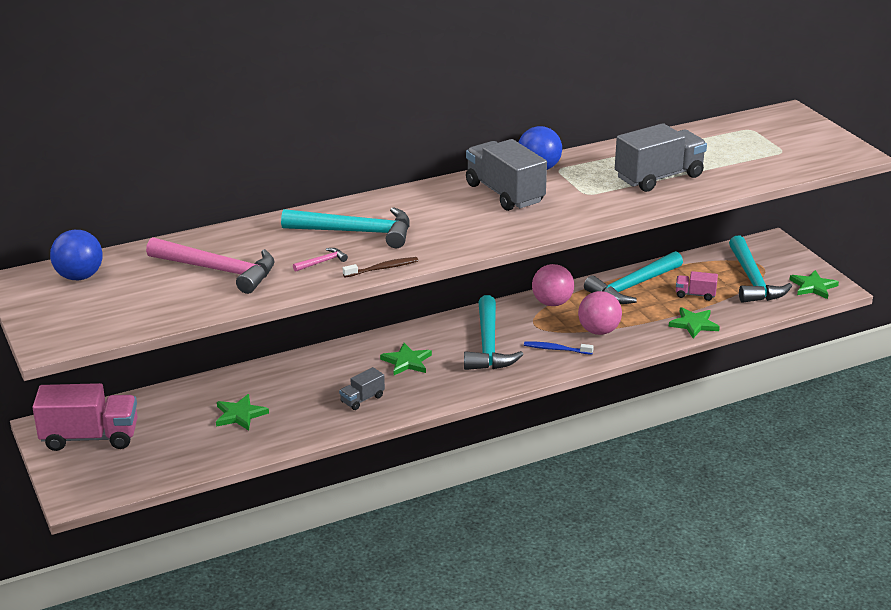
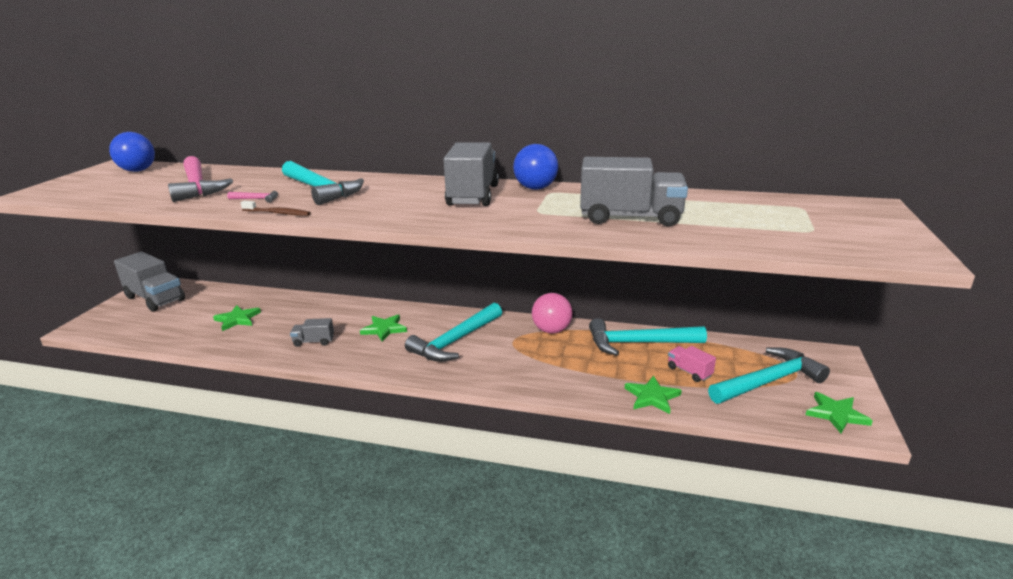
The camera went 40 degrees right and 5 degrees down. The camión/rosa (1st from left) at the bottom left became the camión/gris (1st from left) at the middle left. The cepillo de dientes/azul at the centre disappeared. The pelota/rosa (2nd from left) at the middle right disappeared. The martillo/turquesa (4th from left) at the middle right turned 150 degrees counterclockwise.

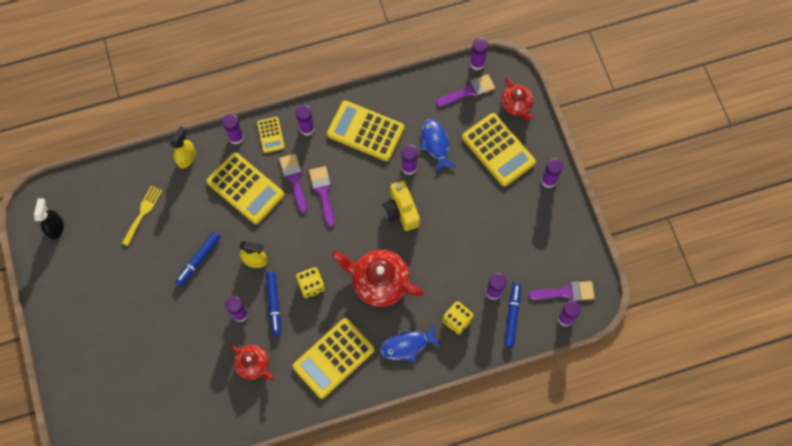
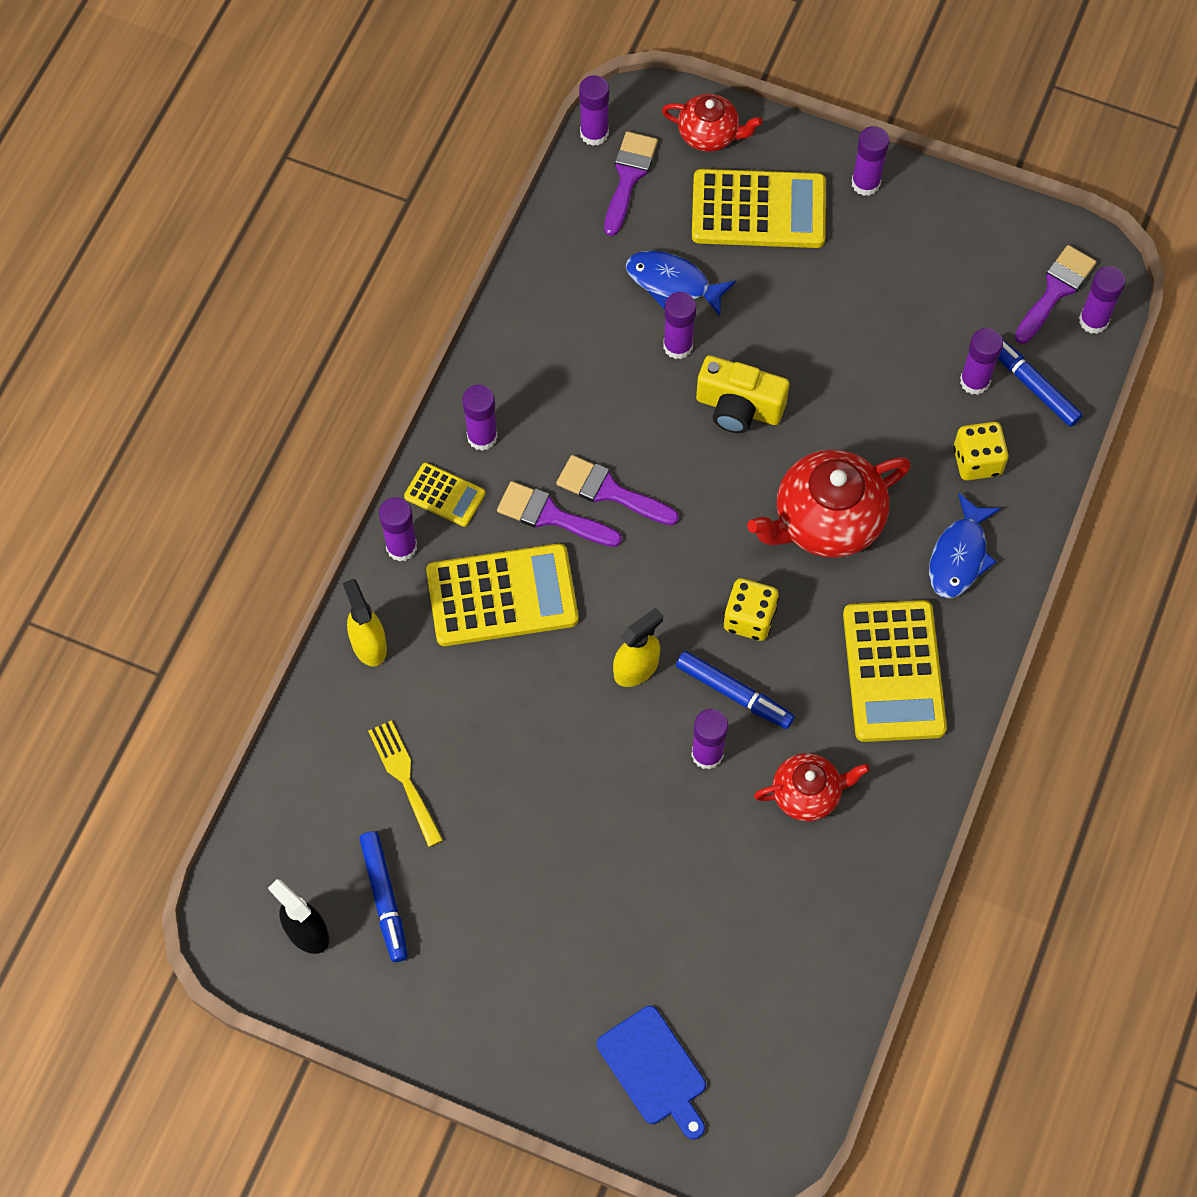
The camera went 50 degrees left and 5 degrees down. The rotulador/azul (1st from left) moved from the middle left to the bottom left. The calculadora/amarillo (4th from left) at the top centre disappeared. The tabla de cortar/azul at the bottom centre appeared.

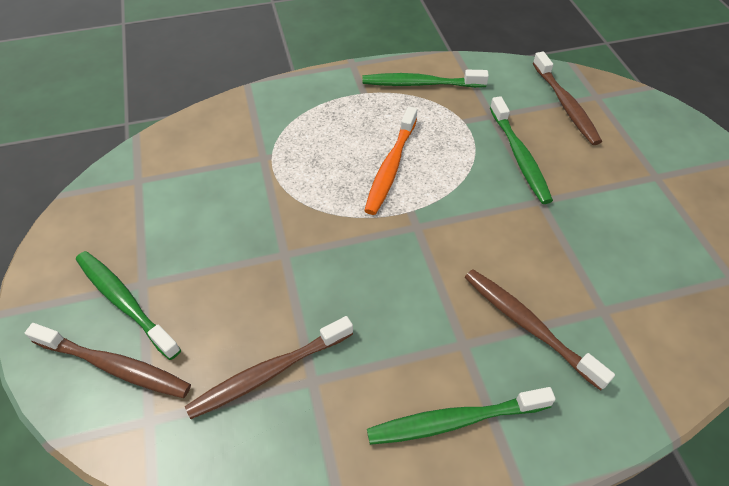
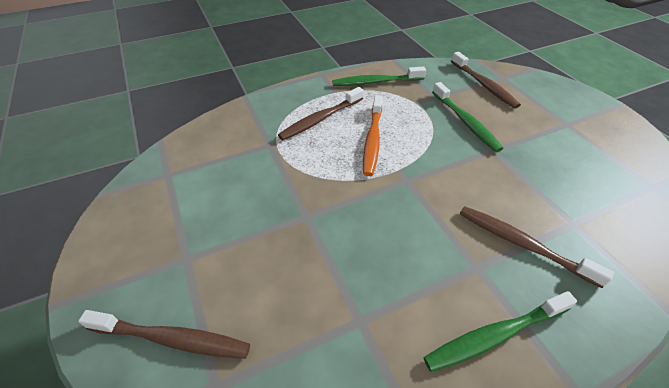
The camera went 10 degrees left and 5 degrees down. The cepillo de dientes/verde (1st from left) at the middle left disappeared. The cepillo de dientes/marrón (2nd from left) moved from the bottom centre to the top centre.

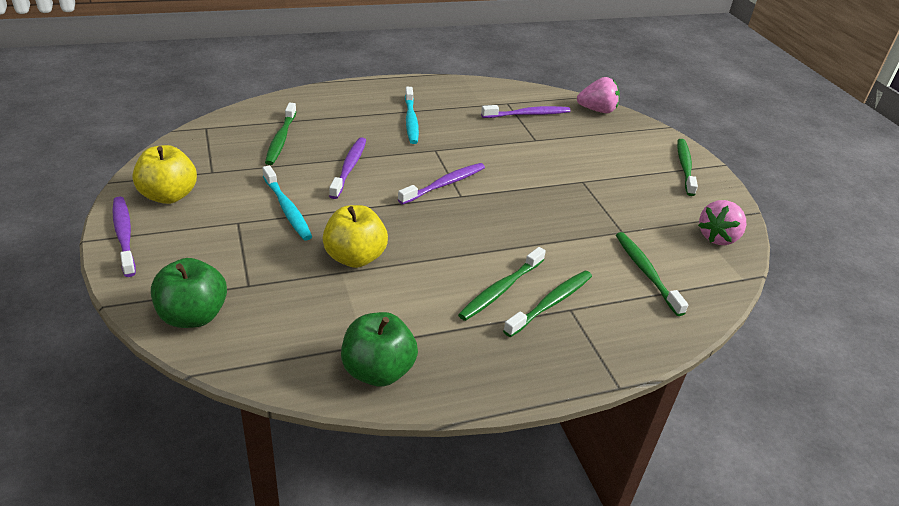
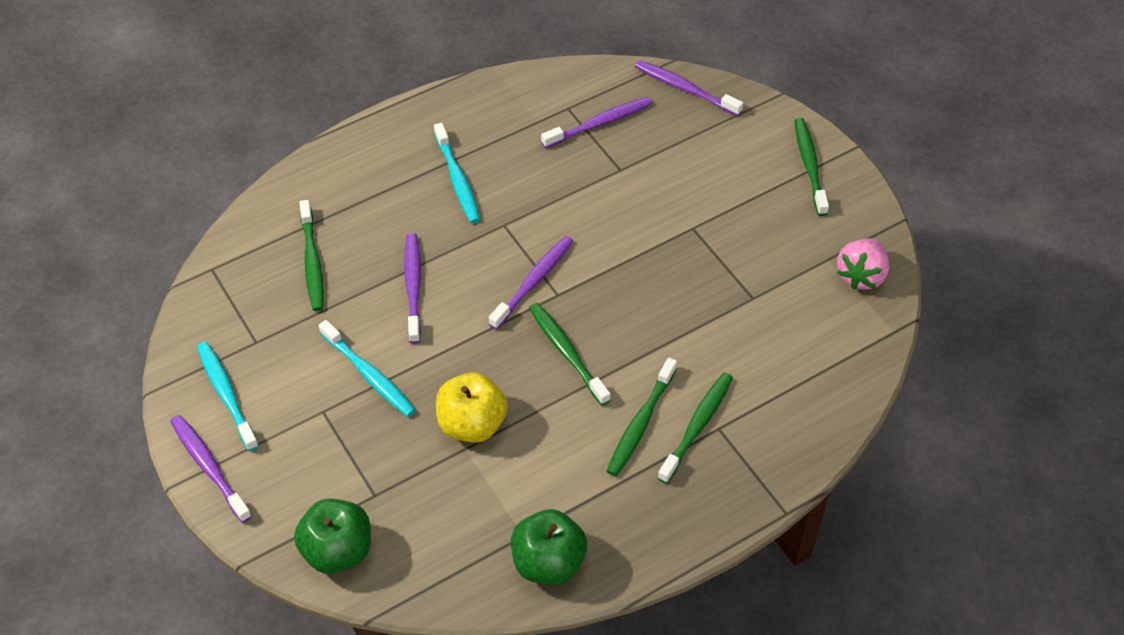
The camera went 10 degrees left and 15 degrees up. The manzana/amarillo (1st from left) at the middle left was replaced by the cepillo de dientes/turquesa (1st from left) at the middle left. The fresa/rosa (1st from left) at the top centre was replaced by the cepillo de dientes/morado (5th from left) at the top centre. The cepillo de dientes/verde (4th from left in the first image) moved from the middle right to the centre.

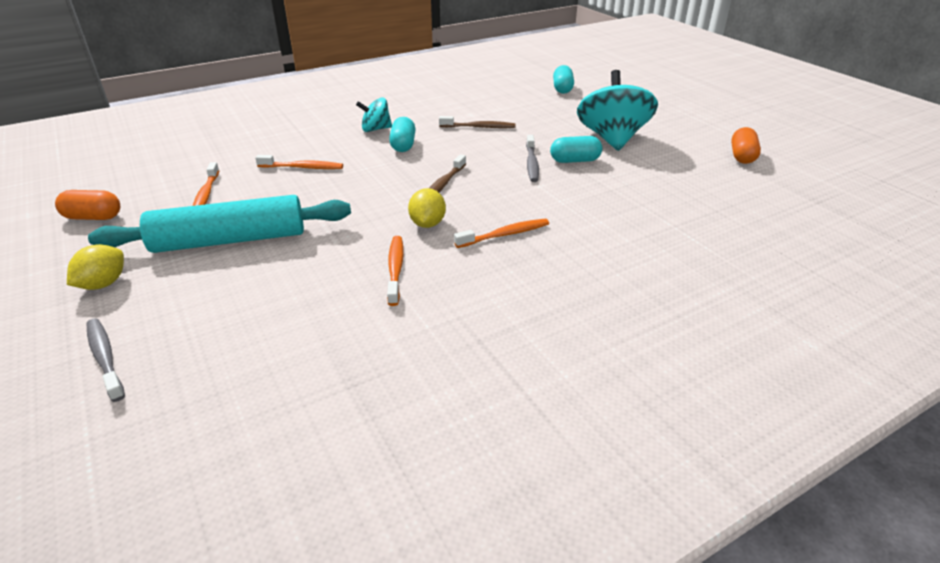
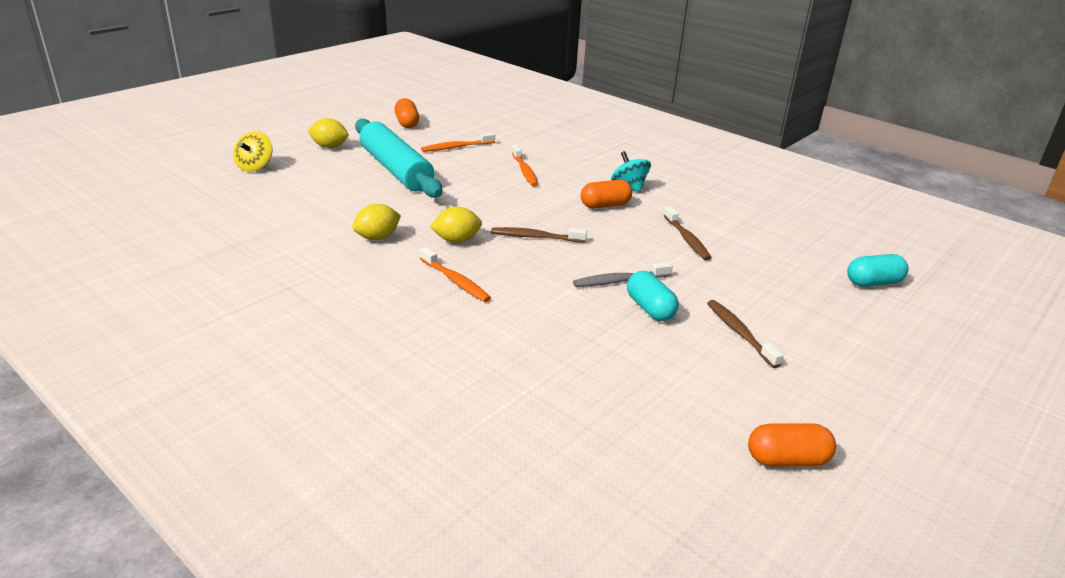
The camera went 70 degrees right and 5 degrees down. The cepillo de dientes/gris (1st from left) at the middle left was replaced by the peonza/amarillo at the top left. The cepillo de dientes/naranja (3rd from left) at the centre was replaced by the limón/amarillo (2nd from left) at the centre. The cápsula/turquesa (1st from left) at the top centre became the cápsula/naranja (2nd from left) at the centre. The peonza/turquesa (2nd from left) at the top centre was replaced by the cepillo de dientes/marrón (3rd from left) at the middle right.

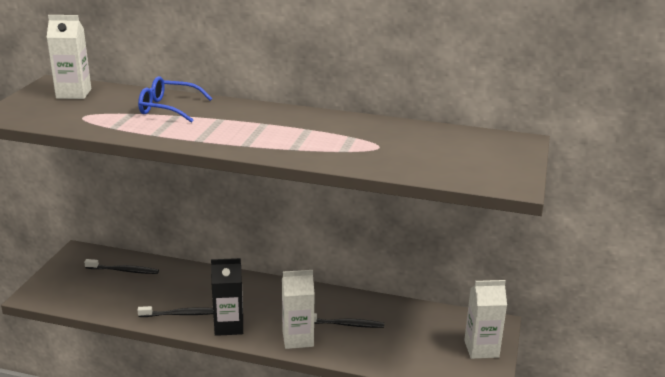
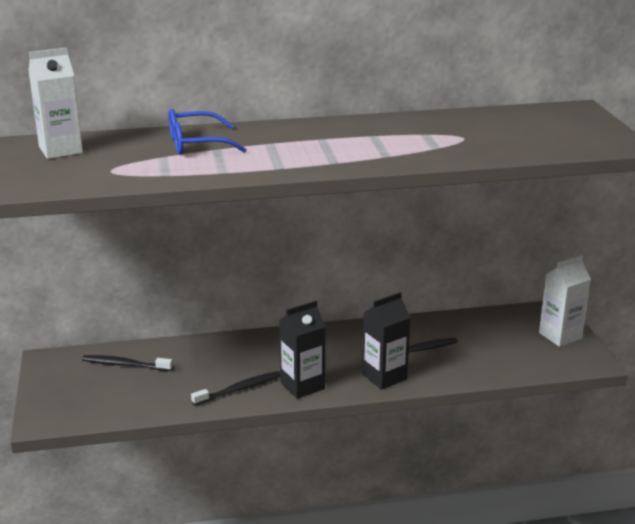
The camera went 25 degrees left and 0 degrees up. The cepillo de dientes/negro (1st from left) at the bottom left turned 150 degrees counterclockwise. The cartón de leche/blanco (2nd from left) at the bottom centre became the cartón de leche/negro (2nd from left) at the centre.

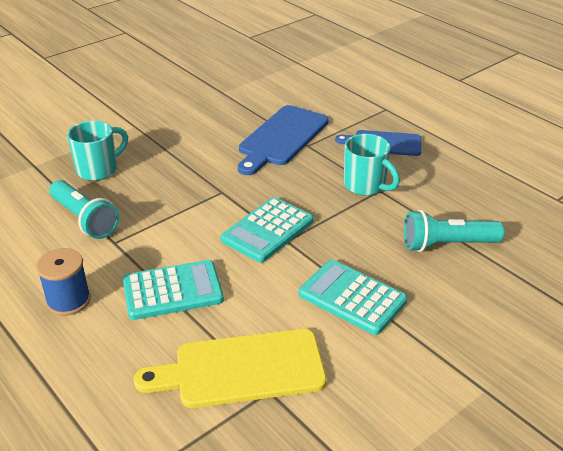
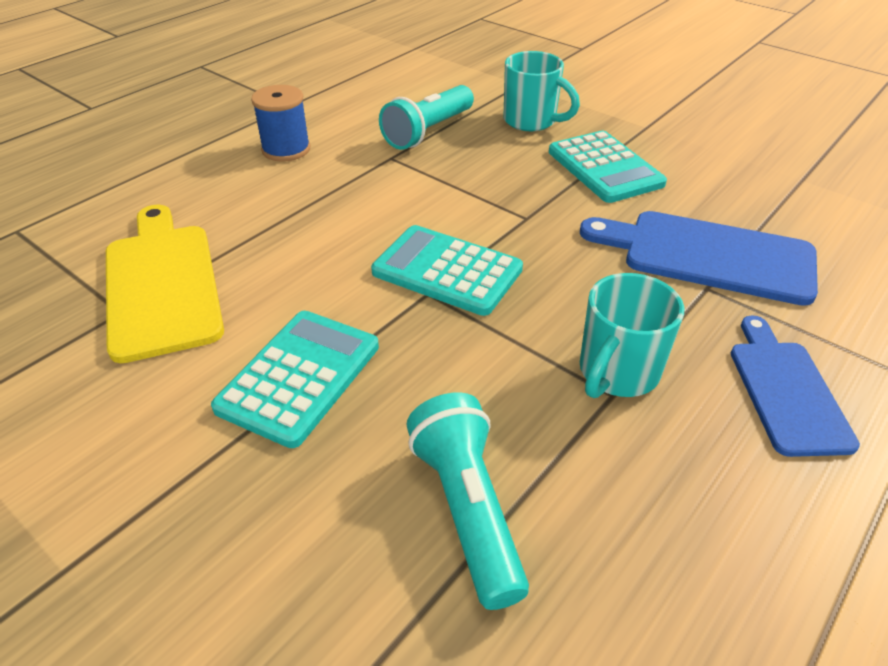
The camera went 80 degrees right and 5 degrees up. The calculadora/turquesa (1st from left in the first image) moved from the middle left to the top right.

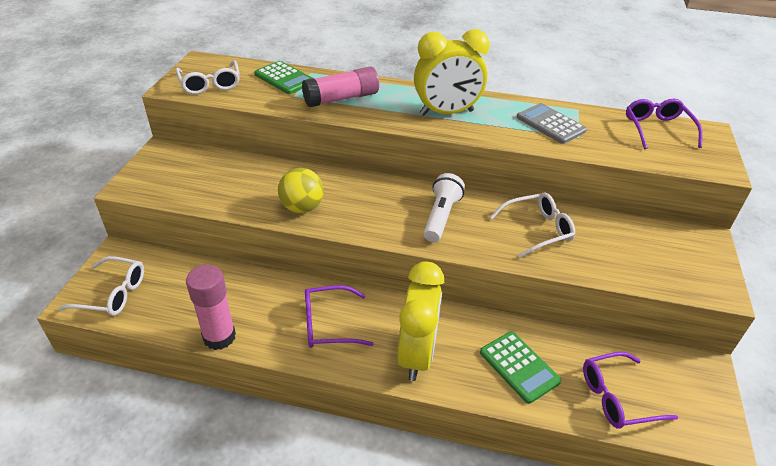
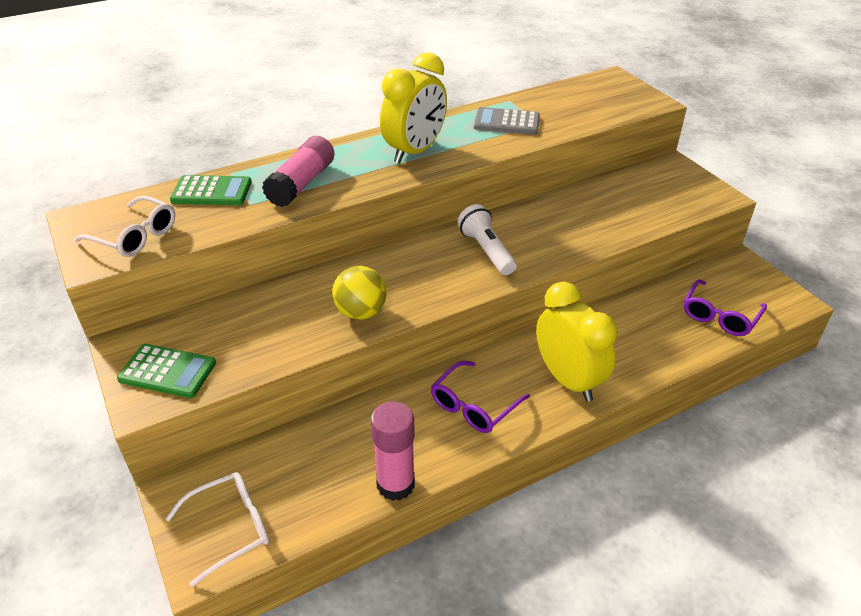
The camera went 40 degrees left and 0 degrees up. The calculadora/verde (2nd from left in the first image) moved from the bottom right to the middle left. The gafas/blanco (3rd from left) at the middle right disappeared. The gafas/morado (3rd from left) at the top right disappeared.

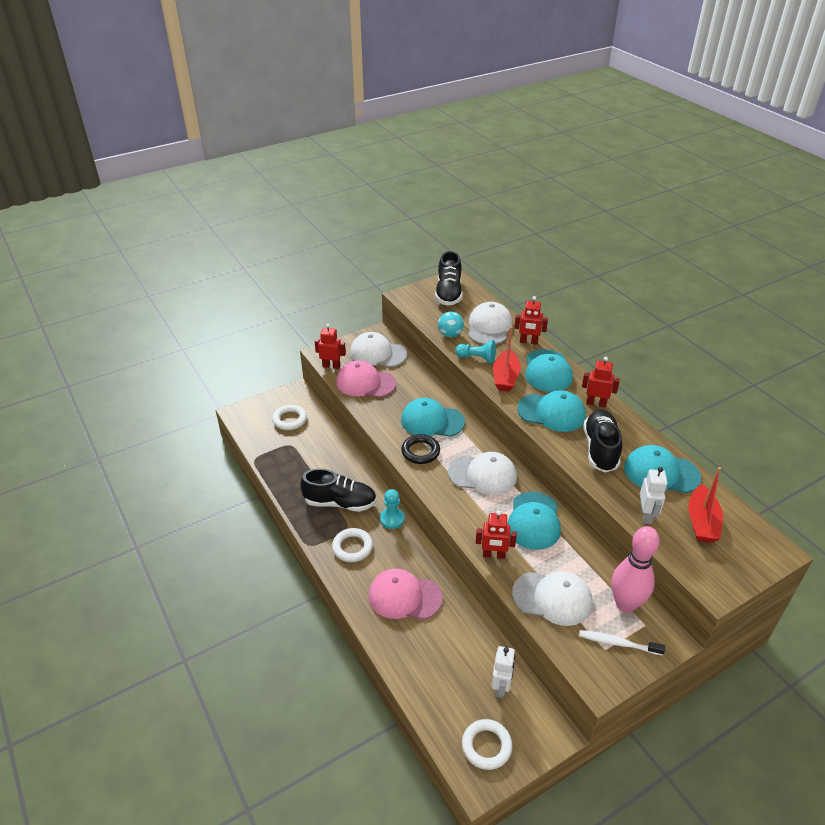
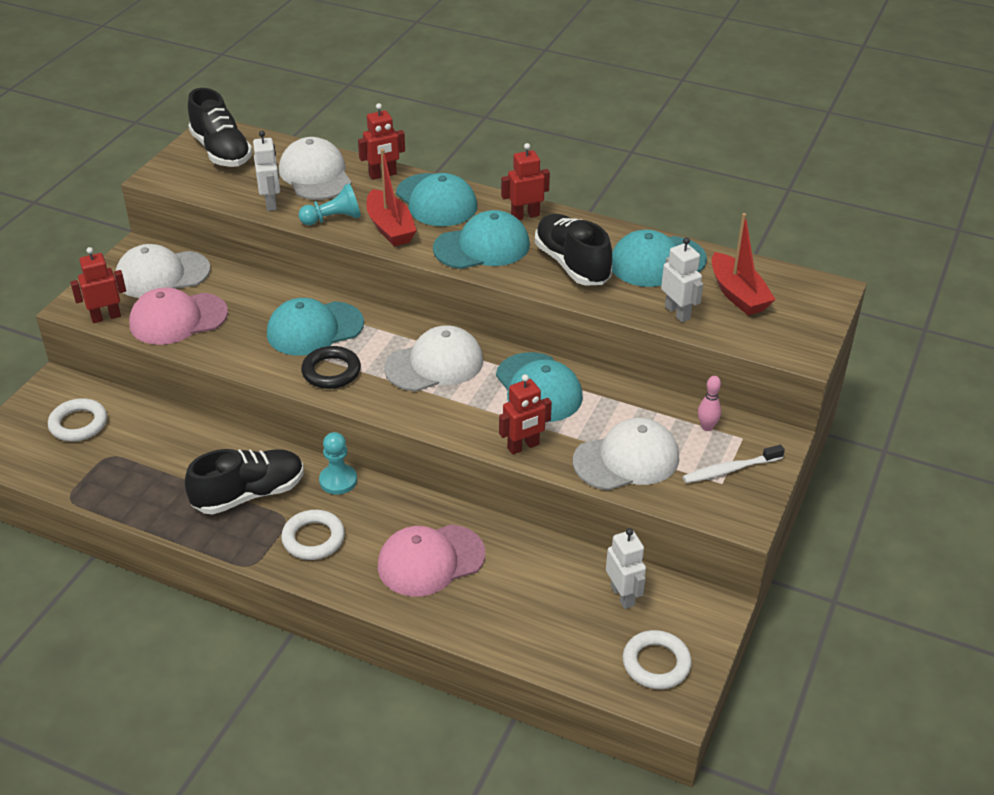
The camera went 35 degrees left and 0 degrees up. The pelota/turquesa at the centre was replaced by the robot/blanco (1st from left) at the top left. The bolo/rosa at the bottom right changed to 0.44 times the size.

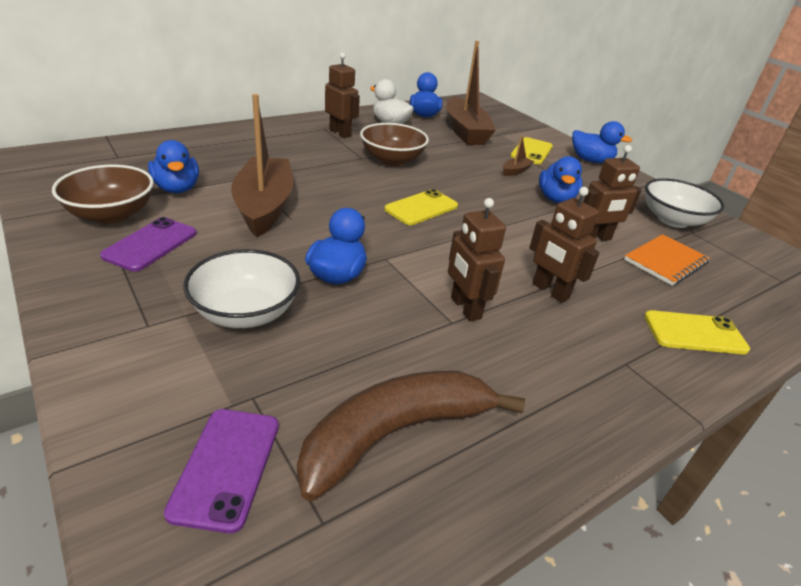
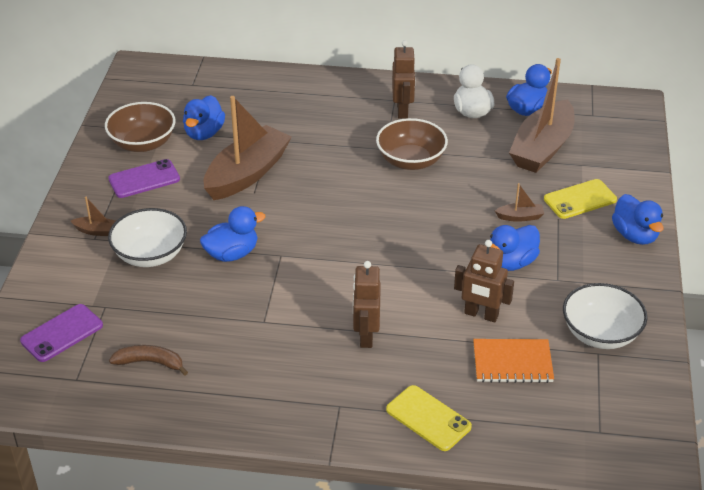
The camera went 45 degrees right and 5 degrees up. The plátano/marrón at the bottom centre changed to 0.52 times the size. The móvil/amarillo (1st from left) at the centre disappeared. The robot/marrón (2nd from left) at the centre disappeared. The barco/marrón (1st from left) at the middle left appeared.

